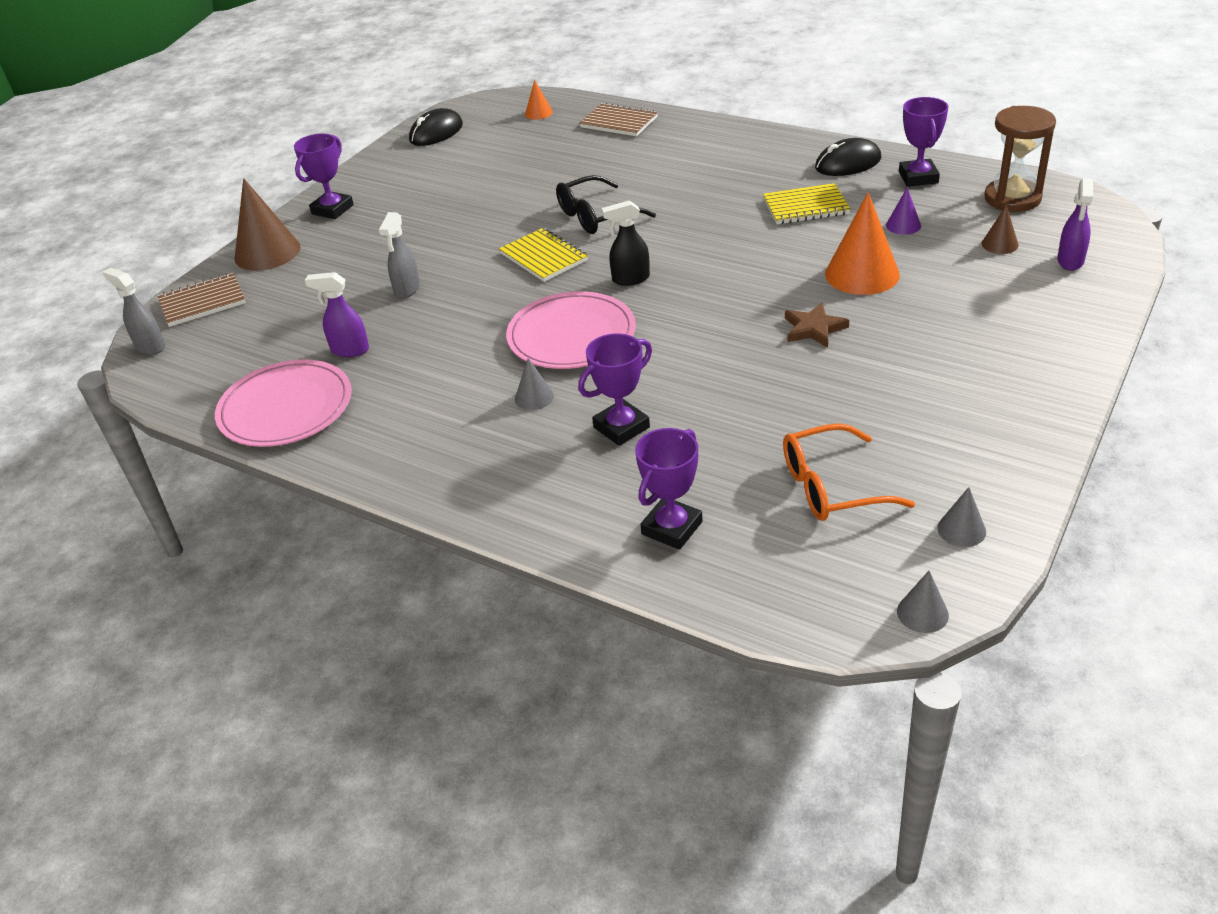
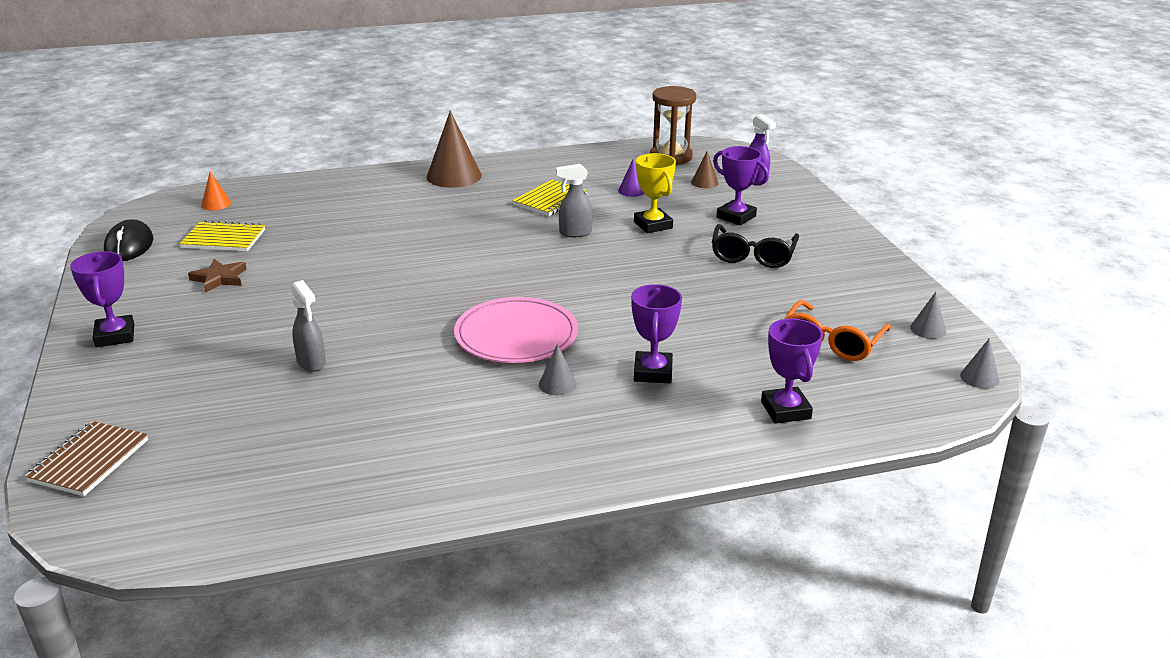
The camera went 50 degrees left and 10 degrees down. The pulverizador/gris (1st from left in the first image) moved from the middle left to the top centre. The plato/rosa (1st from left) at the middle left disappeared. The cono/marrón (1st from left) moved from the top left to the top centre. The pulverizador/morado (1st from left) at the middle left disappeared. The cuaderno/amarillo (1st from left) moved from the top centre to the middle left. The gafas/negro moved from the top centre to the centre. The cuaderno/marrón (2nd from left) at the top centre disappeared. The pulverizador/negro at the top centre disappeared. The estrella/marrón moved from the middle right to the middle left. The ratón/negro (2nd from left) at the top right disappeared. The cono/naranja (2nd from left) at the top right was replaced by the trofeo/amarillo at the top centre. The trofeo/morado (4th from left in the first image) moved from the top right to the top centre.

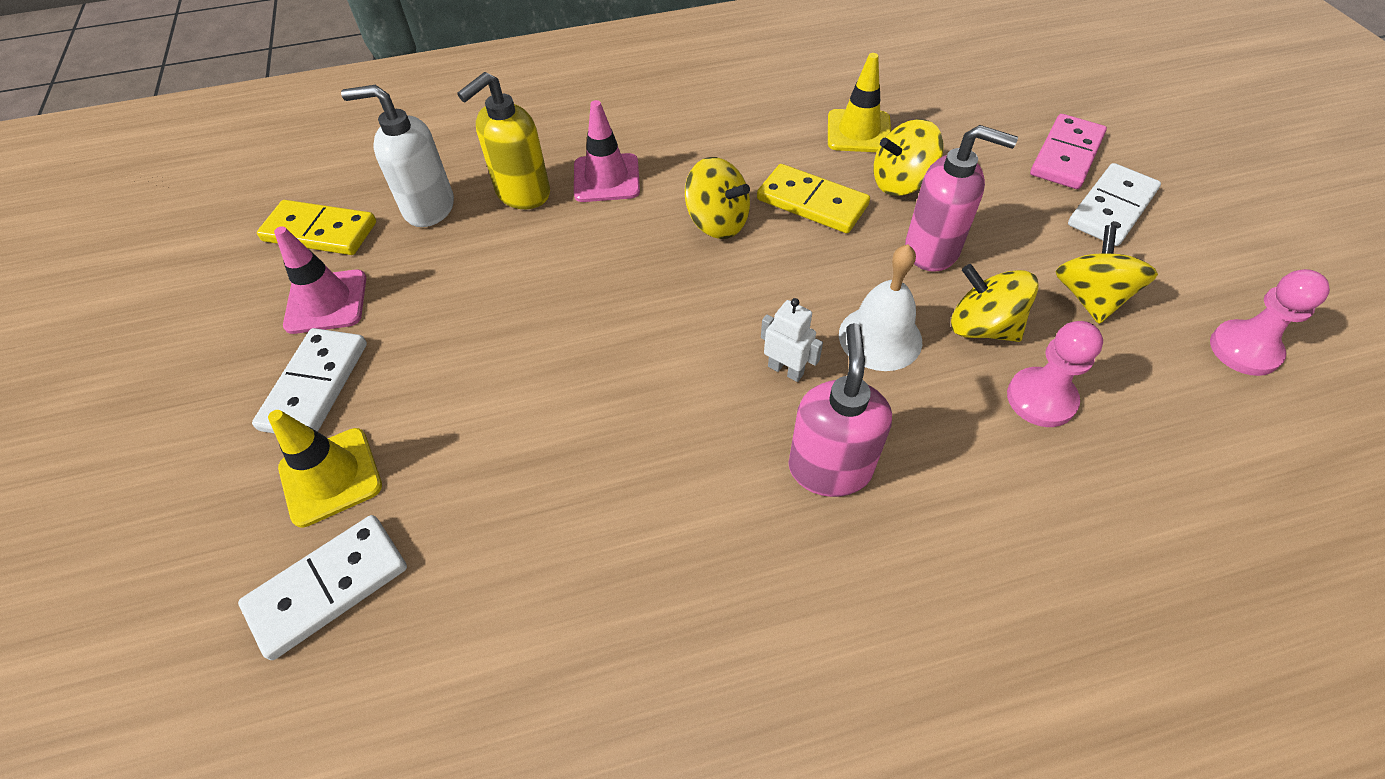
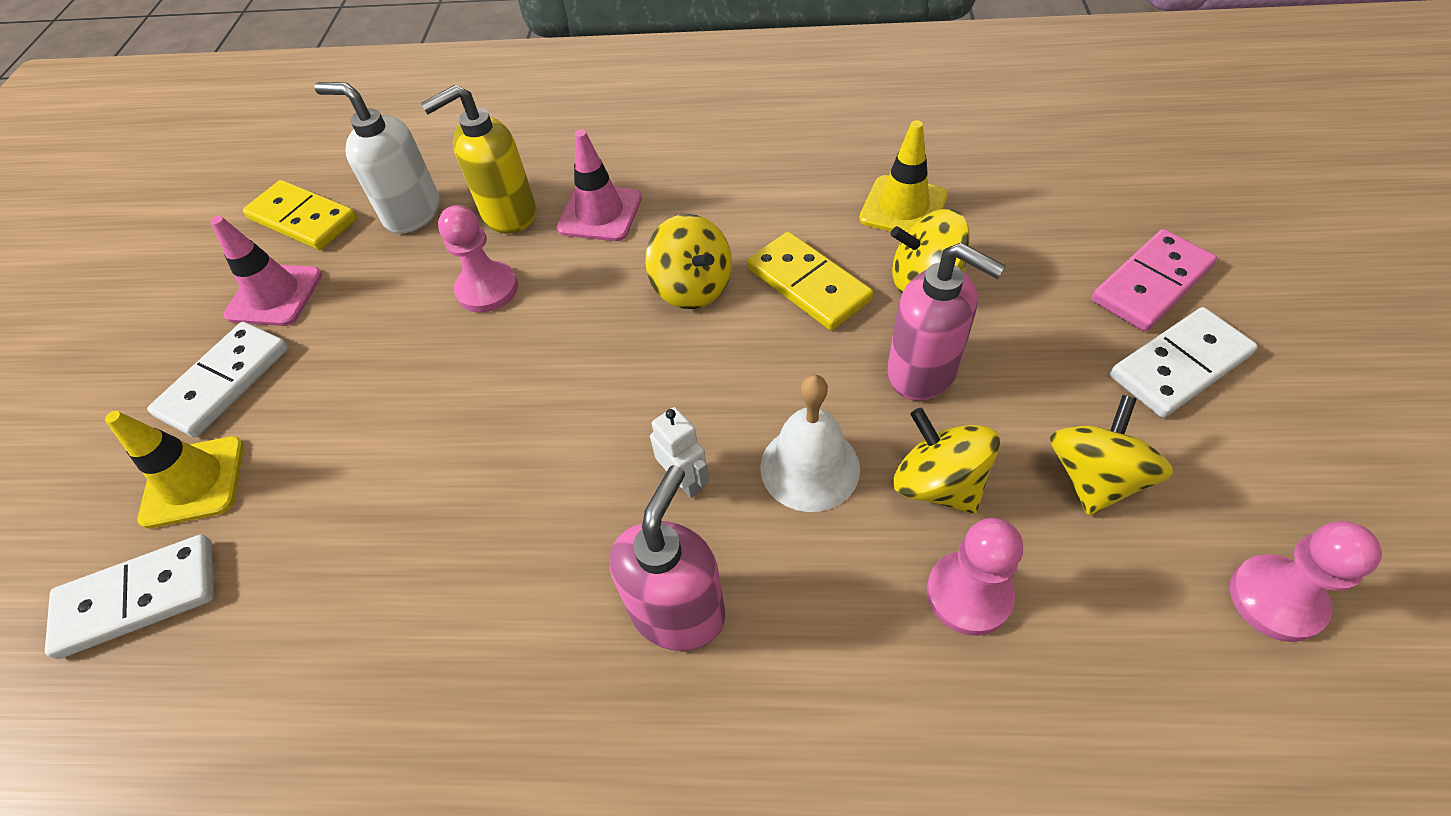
The camera went 20 degrees right and 0 degrees up. The peón/rosa (1st from left) at the top left appeared.

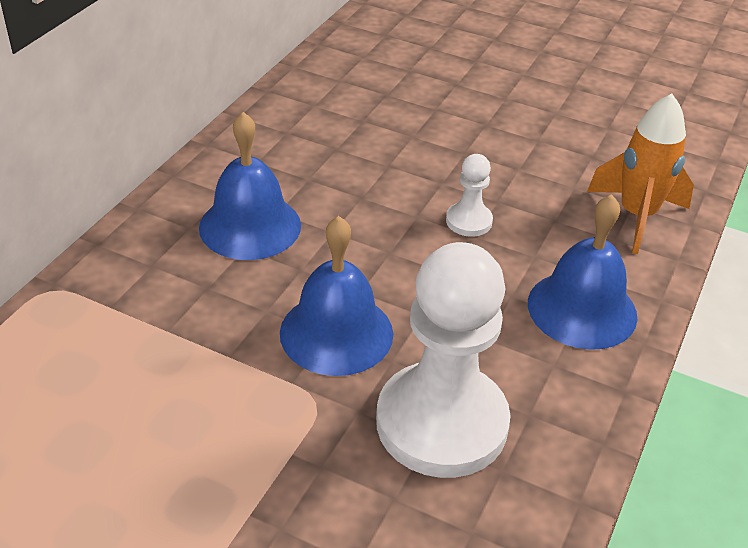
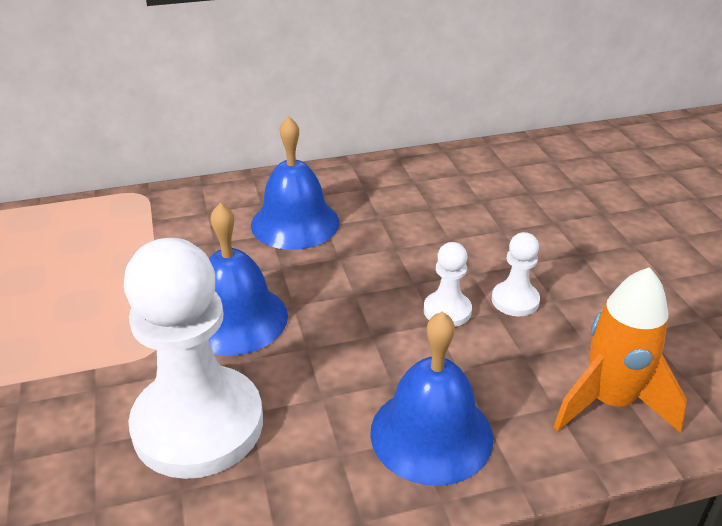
The camera went 50 degrees right and 5 degrees down. The peón/blanco (3rd from left) at the middle right appeared.

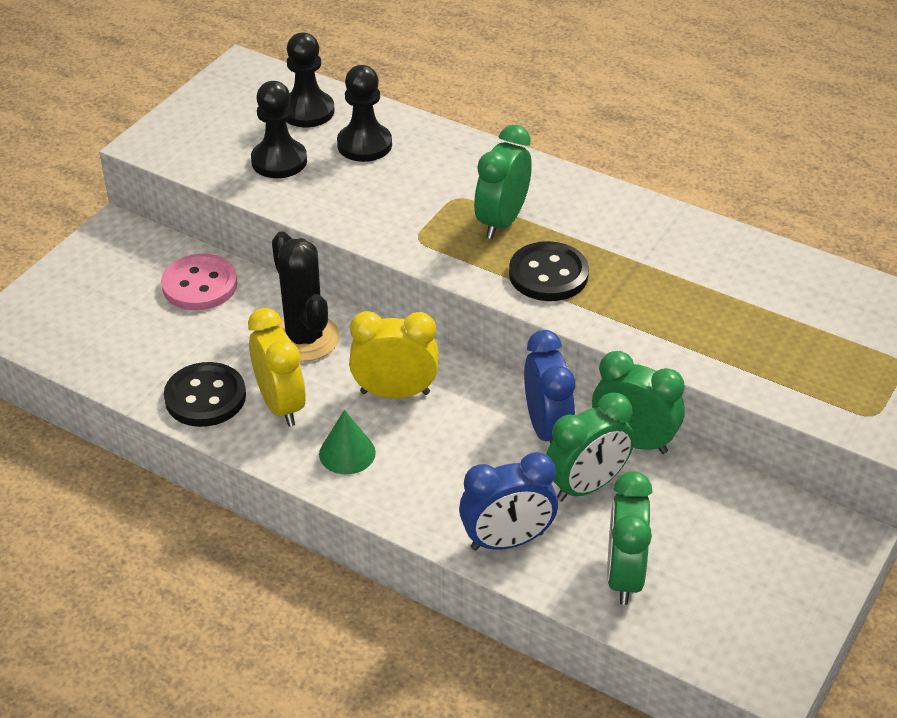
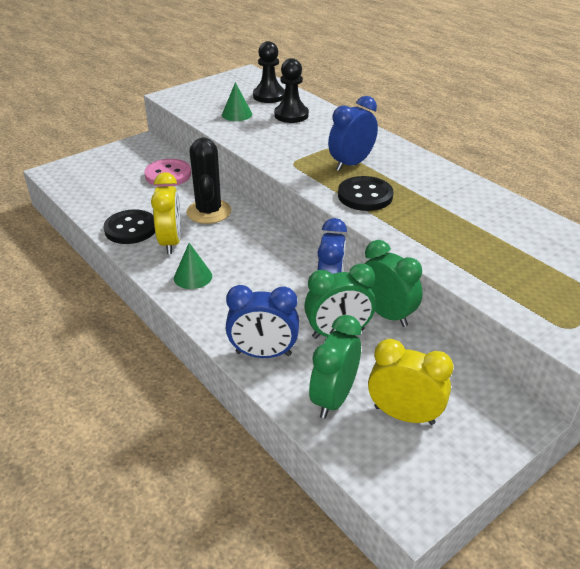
The camera went 20 degrees right and 5 degrees down. The peón/negro (1st from left) at the top left was replaced by the cono/verde (2nd from left) at the top centre. The despertador/amarillo (2nd from left) moved from the centre to the bottom right. The despertador/verde (1st from left) at the top centre became the despertador/azul (3rd from left) at the top centre.

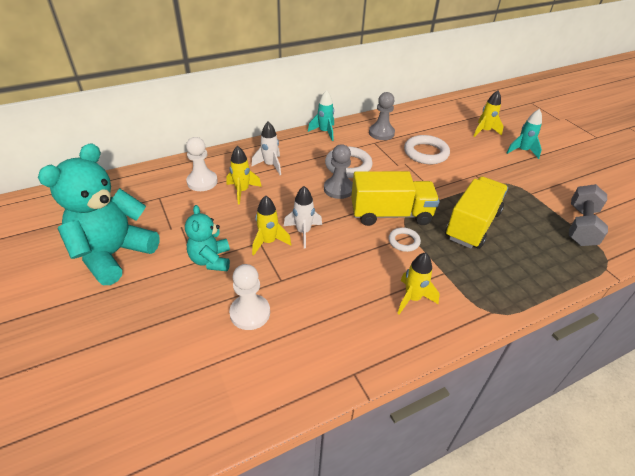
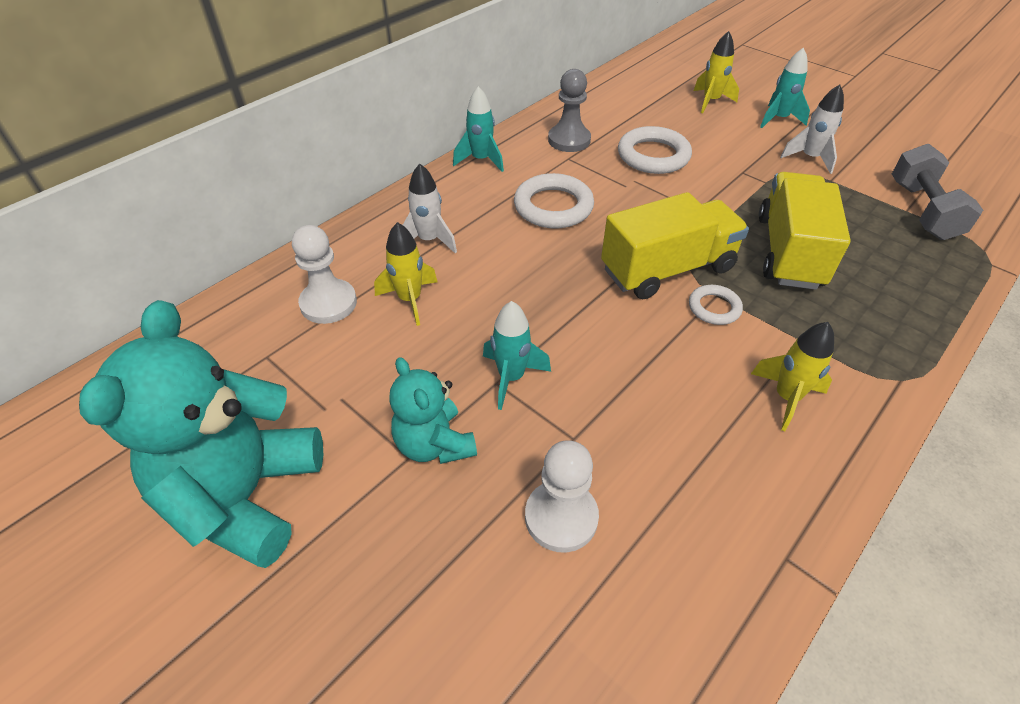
The camera went 20 degrees left and 5 degrees up. The cohete/amarillo (2nd from left) at the centre became the cohete/turquesa (2nd from left) at the centre. The cohete/blanco (2nd from left) moved from the centre to the top right. The peón/gris (1st from left) at the centre disappeared.

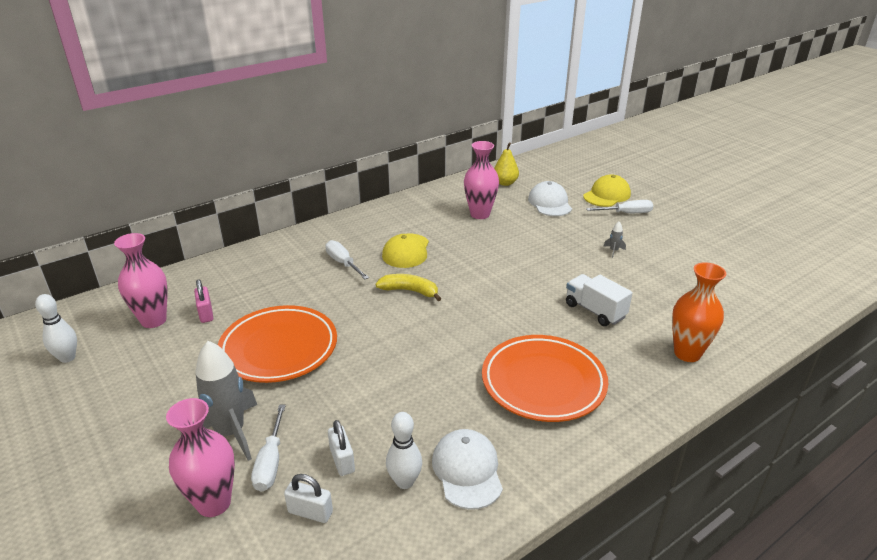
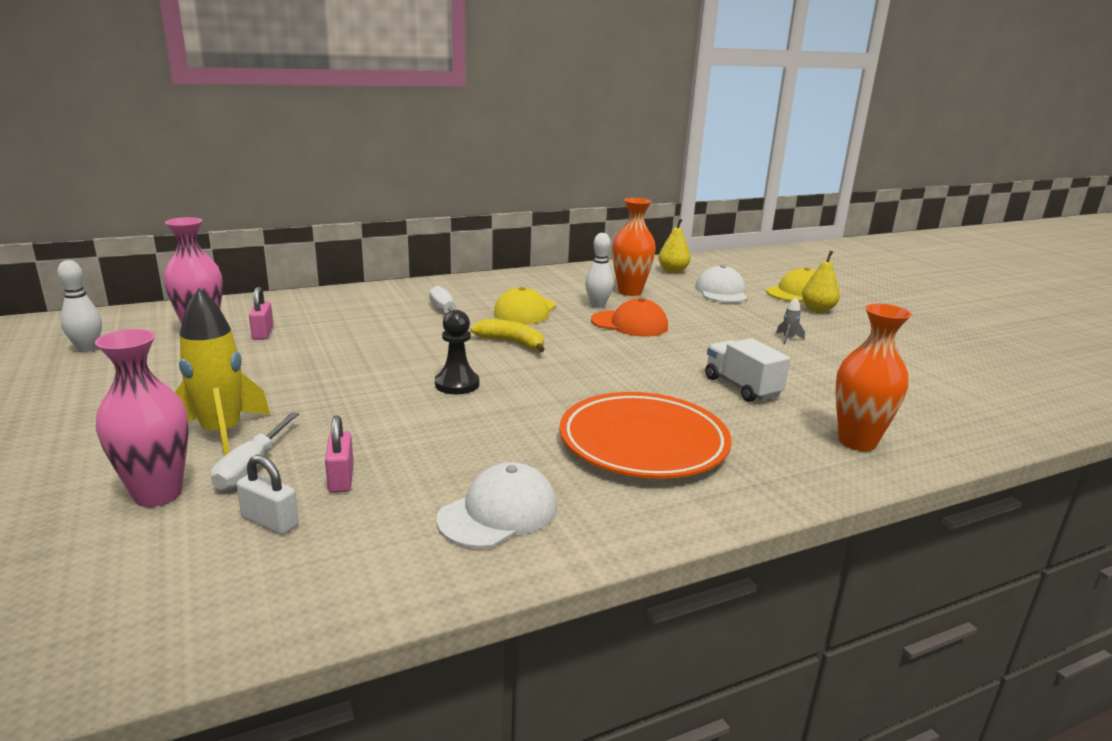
The camera went 10 degrees right and 10 degrees down. The cohete/gris (1st from left) at the bottom left became the cohete/amarillo at the middle left. The plato/naranja (1st from left) at the middle left disappeared. The candado/blanco (2nd from left) at the bottom centre became the candado/rosa (2nd from left) at the middle left. The bolo/blanco (2nd from left) moved from the bottom centre to the centre. The gorra/blanco (1st from left) at the bottom centre turned 45 degrees clockwise. The florero/rosa (3rd from left) at the top centre became the florero/naranja (1st from left) at the centre. The destornillador/blanco (3rd from left) at the middle right was replaced by the pera/amarillo (2nd from left) at the middle right. The peón/negro at the centre appeared. The gorra/naranja at the centre appeared.

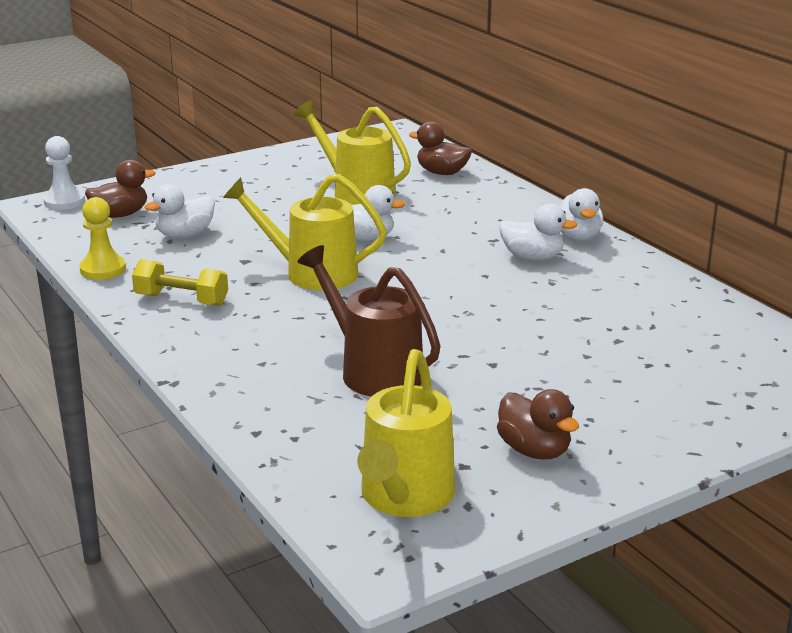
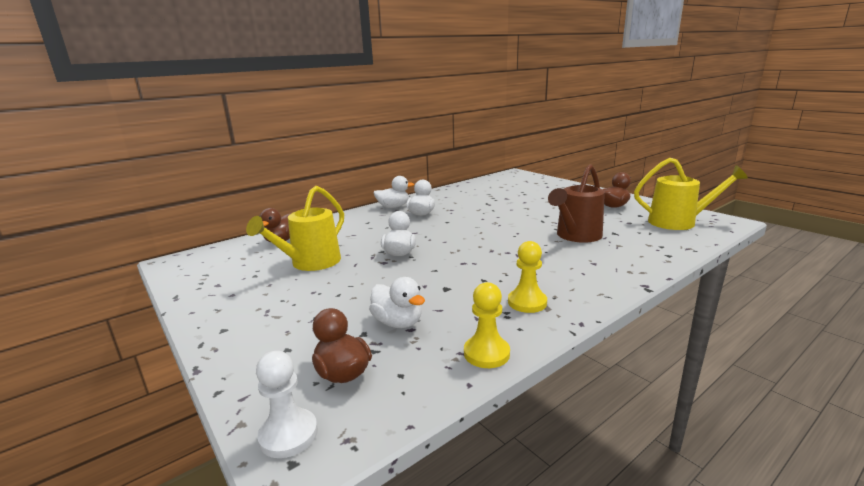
The camera went 95 degrees left and 5 degrees down. The mancuerna/amarillo at the middle left was replaced by the peón/amarillo (2nd from left) at the centre. The regadera/amarillo (1st from left) at the centre disappeared.

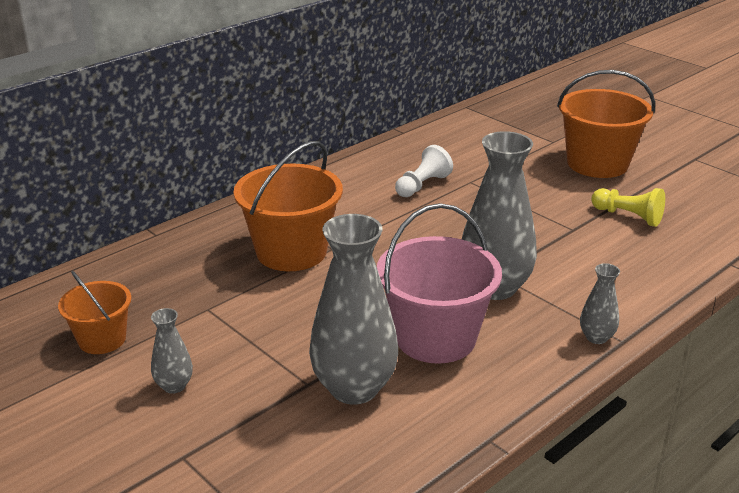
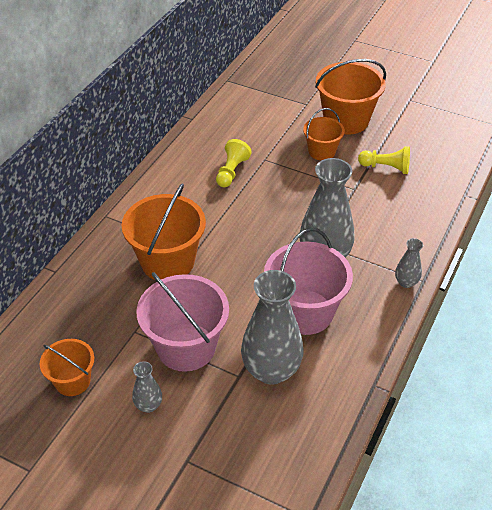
The camera went 20 degrees left and 15 degrees up. The peón/blanco at the centre became the peón/amarillo (1st from left) at the top centre. The balde/rosa (1st from left) at the centre appeared. The balde/naranja (3rd from left) at the top centre appeared.

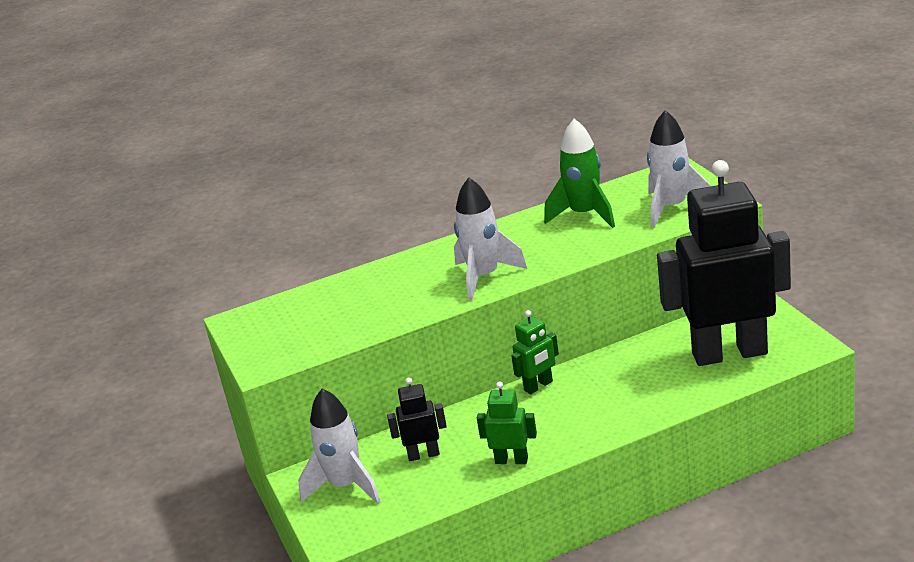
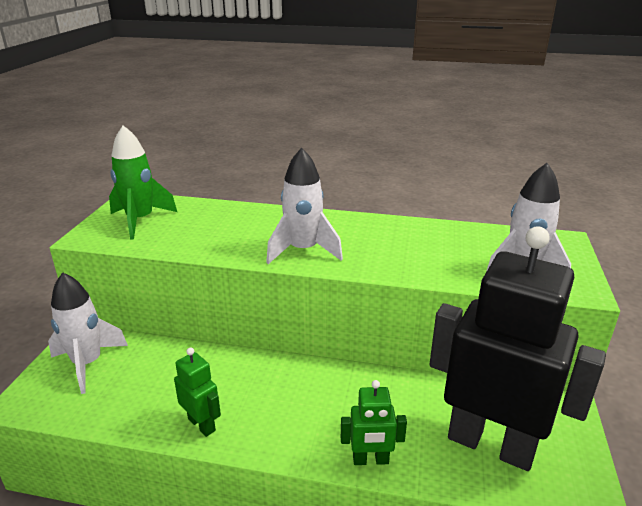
The camera went 30 degrees right and 0 degrees up. The robot/negro (1st from left) at the bottom centre disappeared. The robot/verde (2nd from left) moved from the centre to the bottom centre. The cohete/verde moved from the top centre to the middle left.

